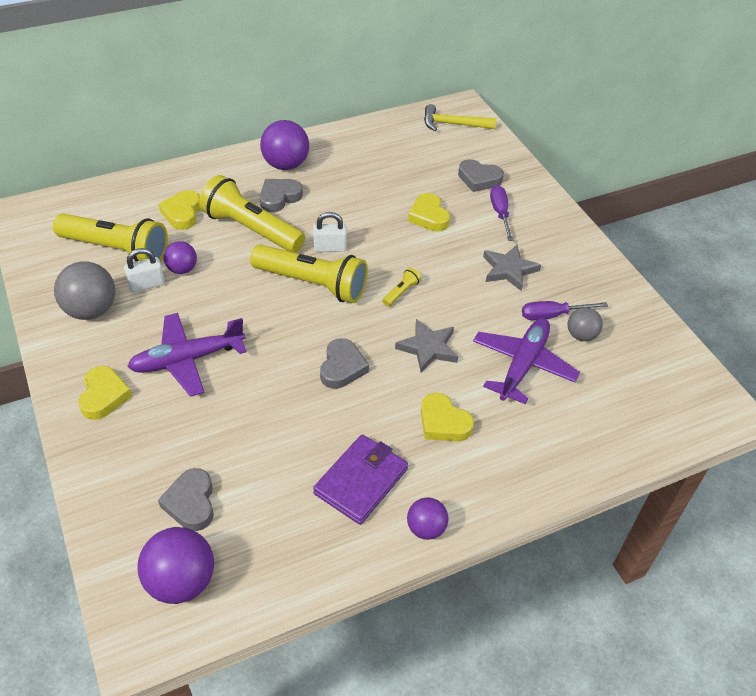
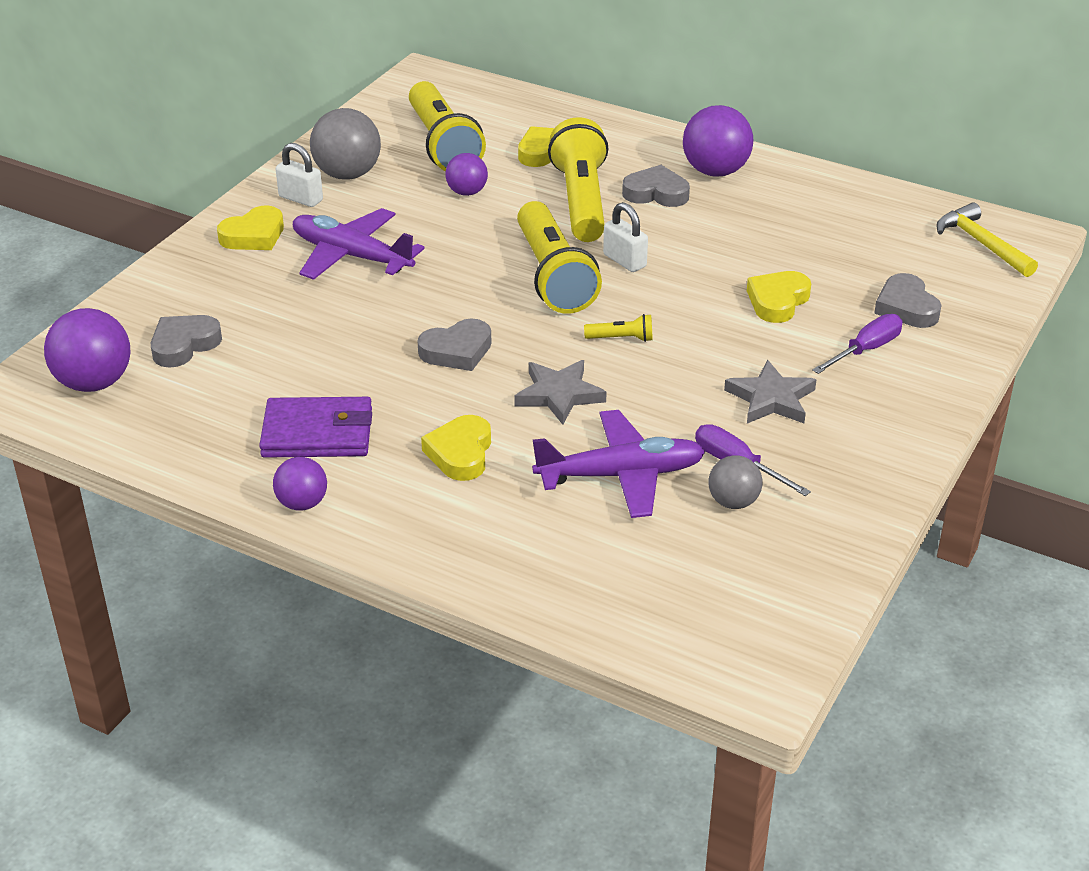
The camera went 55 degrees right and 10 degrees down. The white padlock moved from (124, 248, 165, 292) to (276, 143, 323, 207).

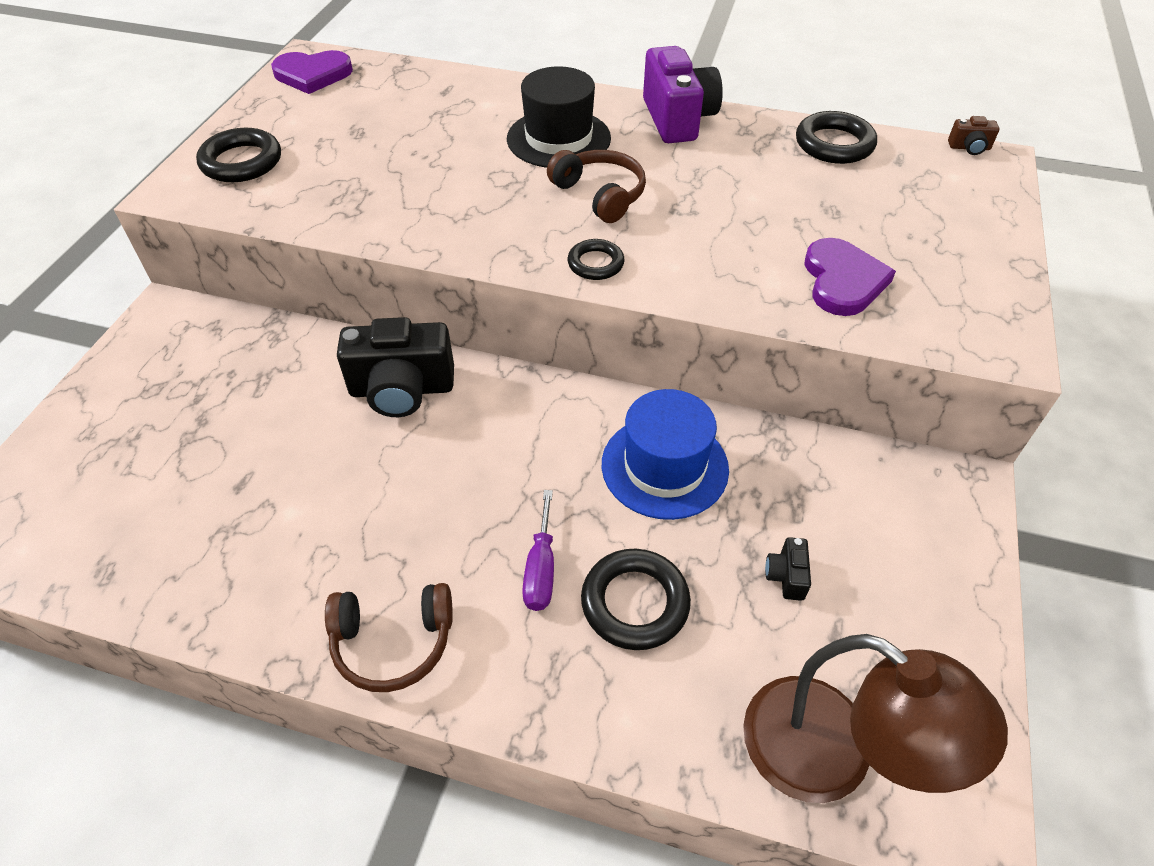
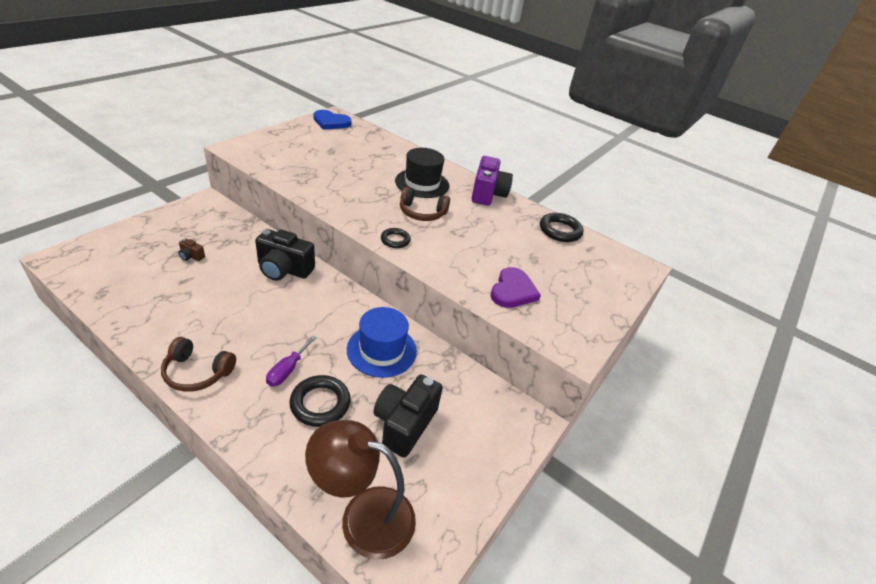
The camera went 15 degrees right and 10 degrees down. The brown camera moved from (948, 116, 999, 155) to (178, 238, 205, 261). The brown lamp at (743, 634, 1008, 803) turned 135 degrees clockwise. The purple heart at (271, 50, 353, 94) became the blue heart at (313, 110, 352, 130). The black camera at (765, 537, 811, 601) changed to 2.30 times the size. The brown headphones at (547, 150, 646, 223) turned 120 degrees clockwise. The black ring at (196, 128, 281, 182) disappeared.

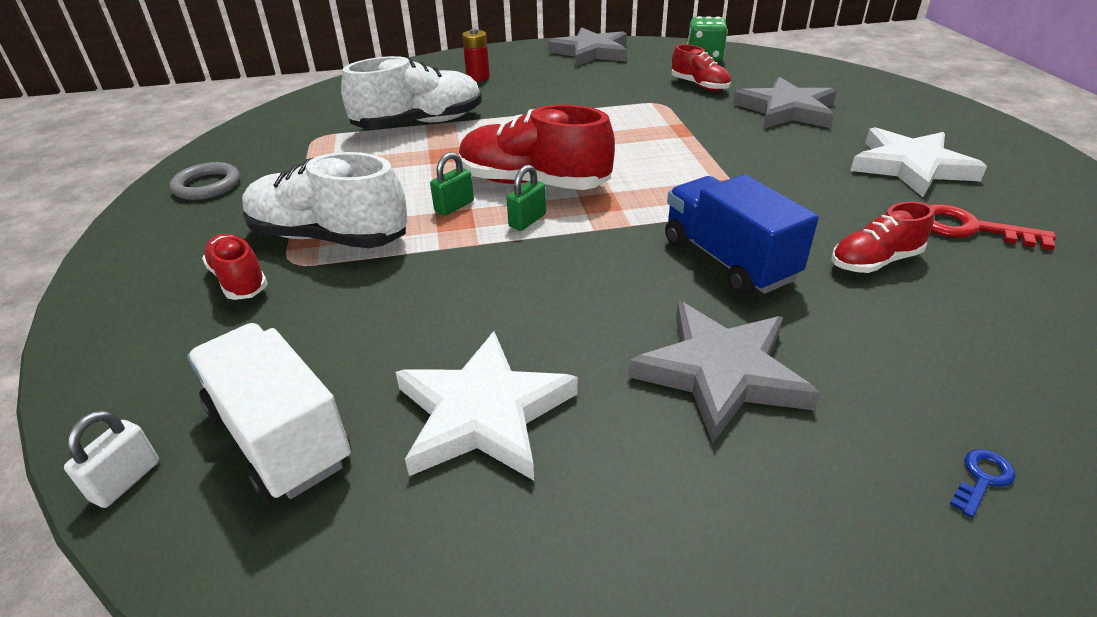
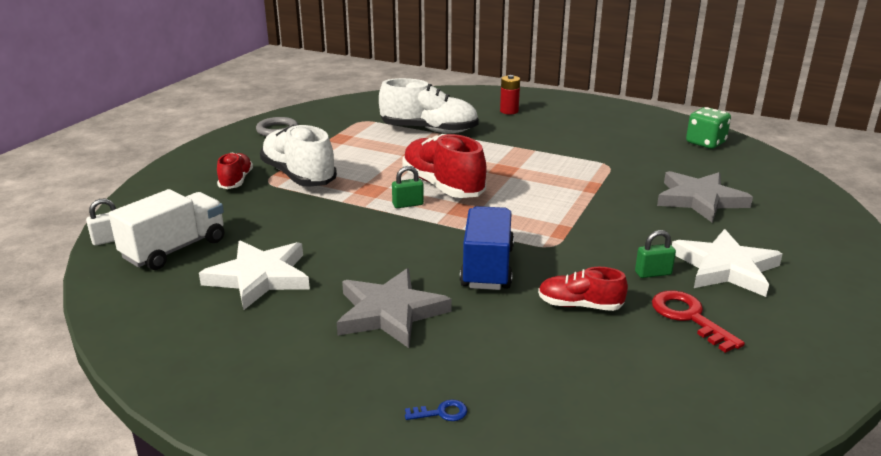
The camera went 35 degrees right and 10 degrees down. The white truck at (187, 323, 351, 502) turned 45 degrees clockwise. The green padlock moved from (430, 152, 474, 216) to (635, 230, 676, 278). The grey star at (548, 27, 627, 67) disappeared. The red shoe at (671, 44, 731, 91) disappeared.

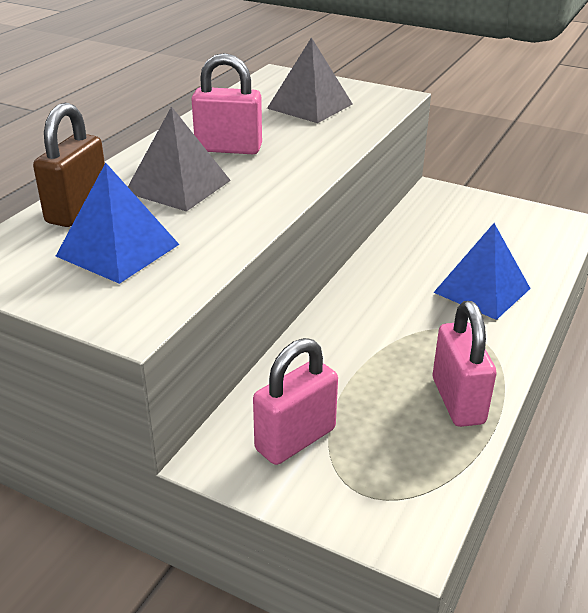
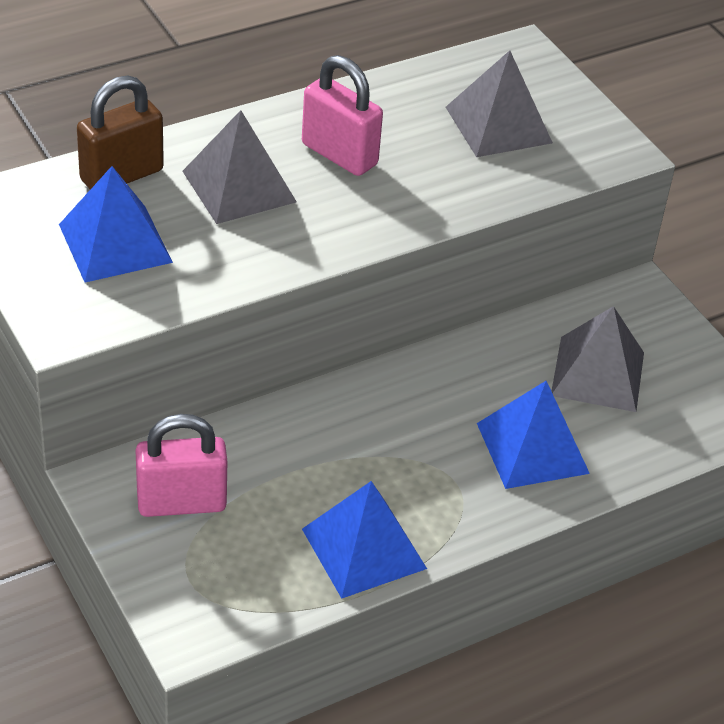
The camera went 30 degrees right and 10 degrees up. The pink padlock at (433, 301, 497, 427) was replaced by the blue pyramid at (302, 481, 427, 599). The grey pyramid at (552, 306, 644, 412) appeared.

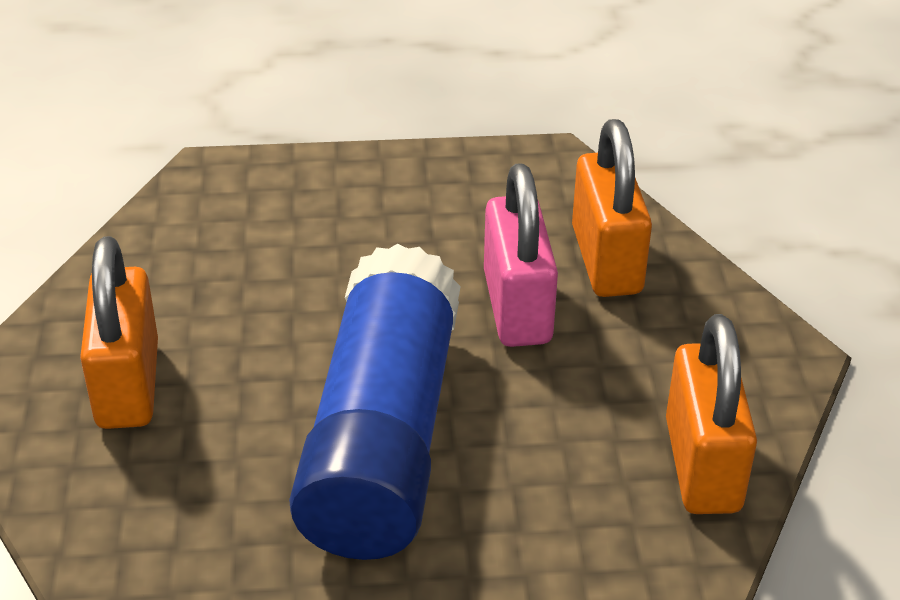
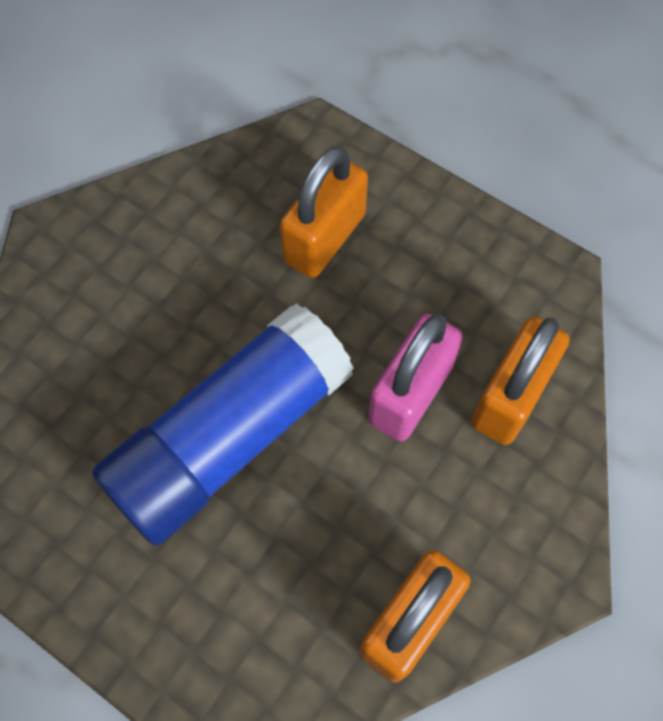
The camera went 40 degrees right and 25 degrees up. The orange padlock moved from (80, 236, 158, 429) to (280, 146, 368, 278).

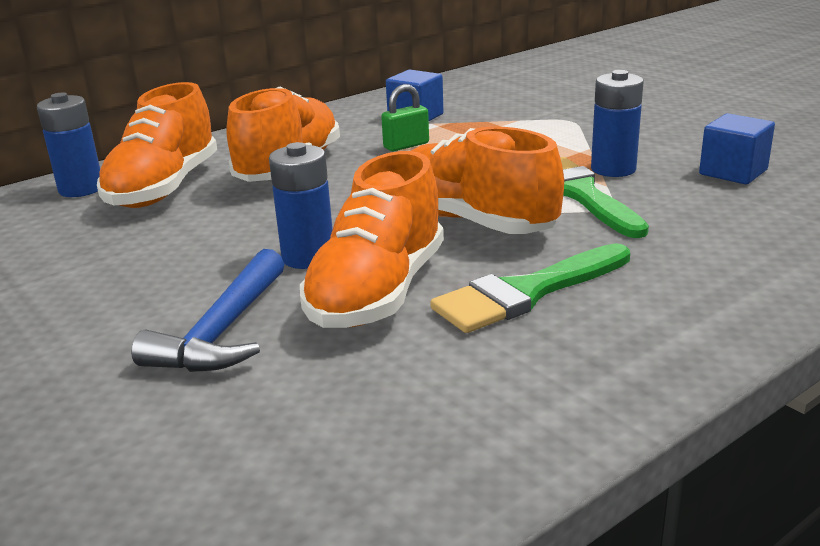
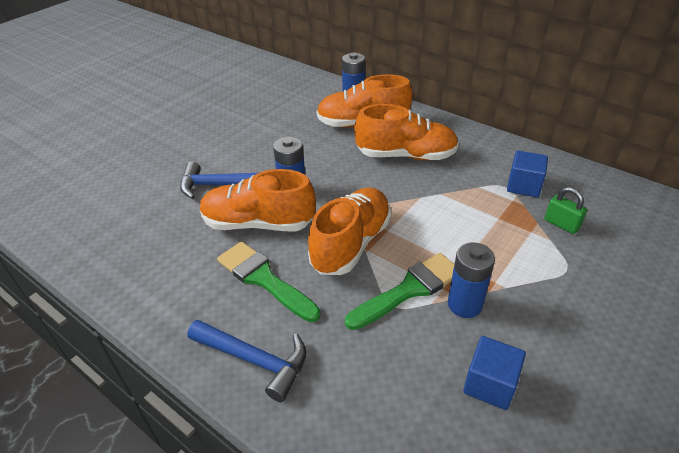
The camera went 75 degrees right and 15 degrees up. The blue hammer at (187, 320, 306, 402) appeared. The green padlock moved from (381, 84, 429, 151) to (544, 187, 587, 234).

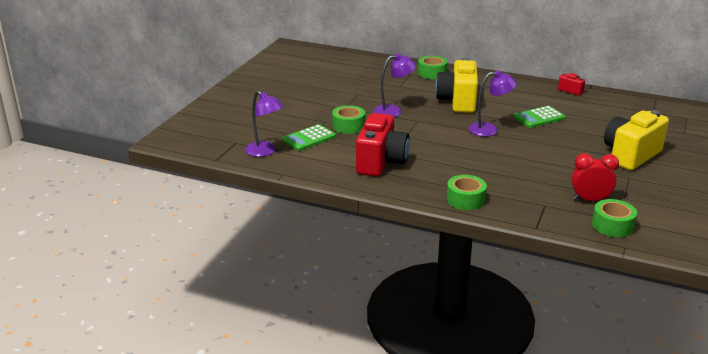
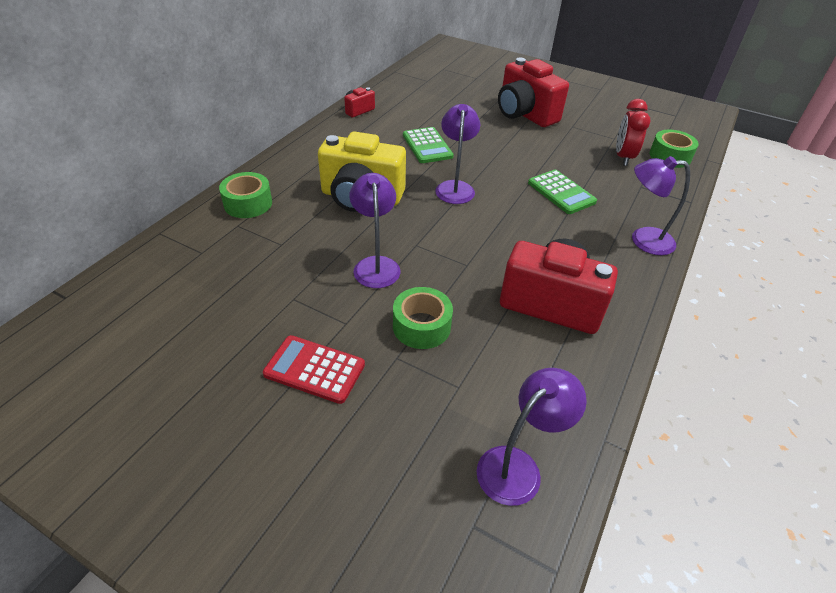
The camera went 85 degrees left and 15 degrees up. The red calculator at (263, 335, 365, 404) appeared. The yellow camera at (604, 110, 669, 170) became the red camera at (498, 57, 569, 127). The green calculator moved from (282, 124, 336, 151) to (528, 170, 597, 214). The green tape at (447, 175, 487, 210) was replaced by the purple lamp at (632, 156, 690, 255).

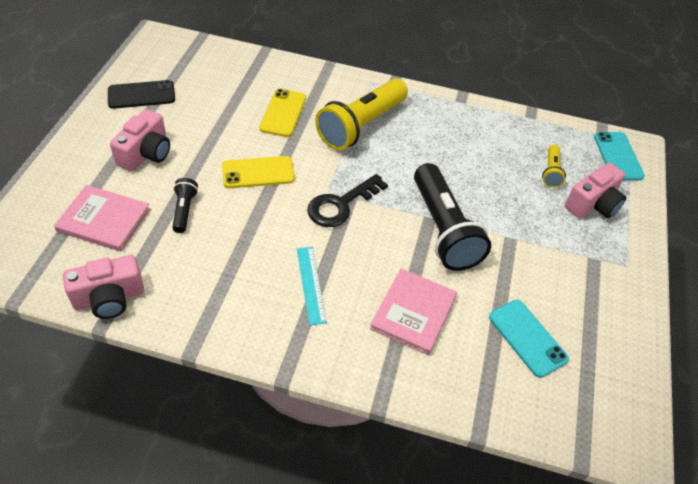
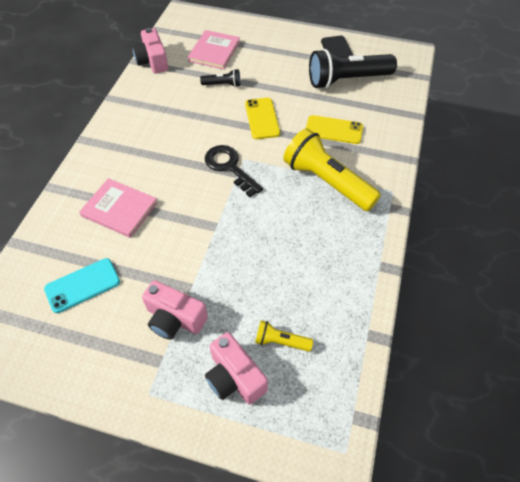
The camera went 95 degrees right and 5 degrees up. The pink camera moved from (110, 109, 170, 171) to (142, 280, 208, 340). The black flashlight moved from (414, 163, 491, 271) to (309, 49, 397, 89). The turquoise ruler at (297, 247, 327, 325) disappeared. The turquoise phone at (594, 132, 645, 181) disappeared.

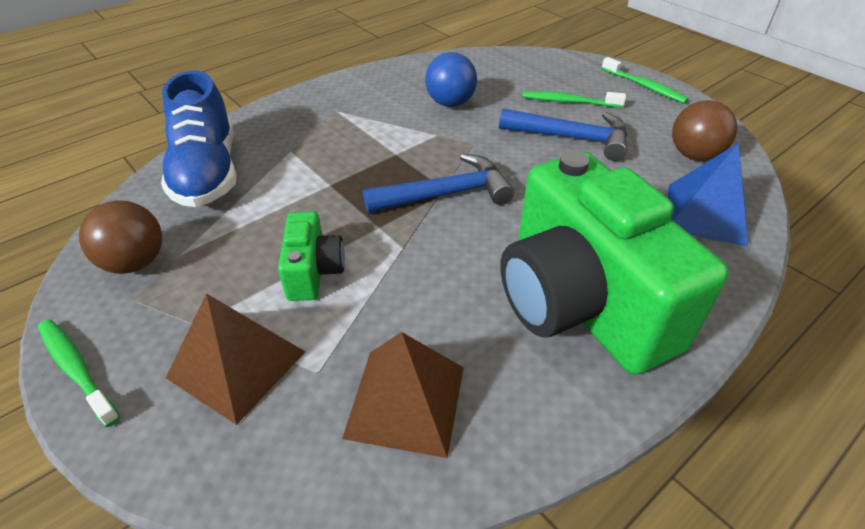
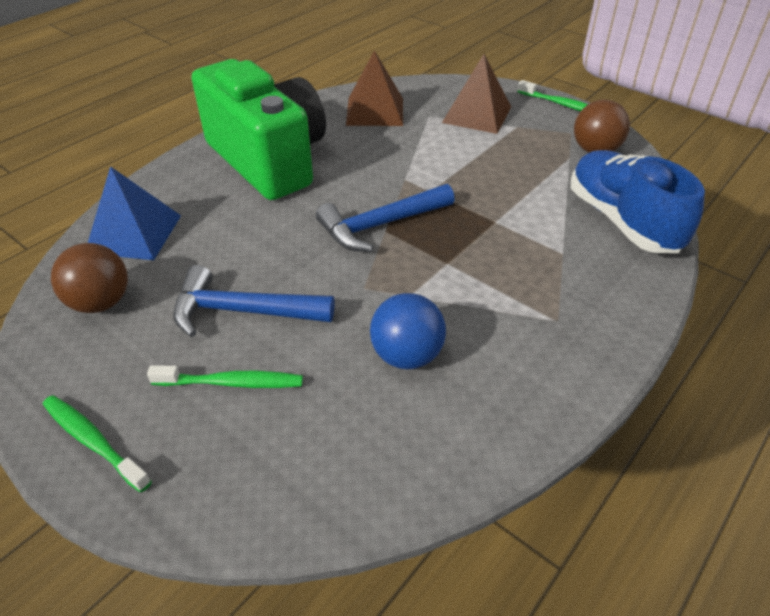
The camera went 170 degrees right and 0 degrees up. The green camera at (278, 211, 345, 301) disappeared.

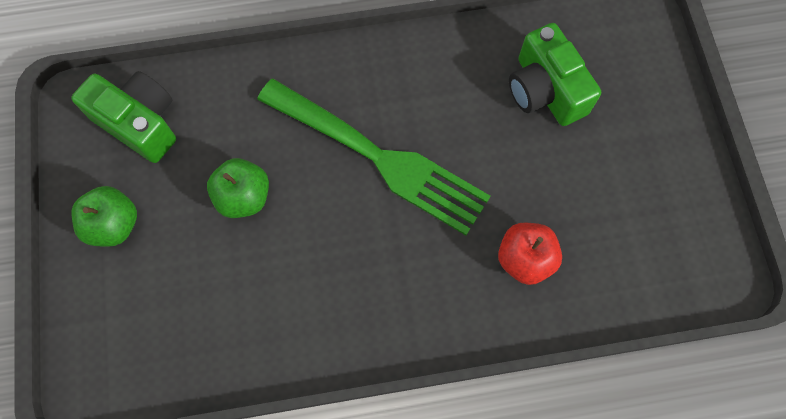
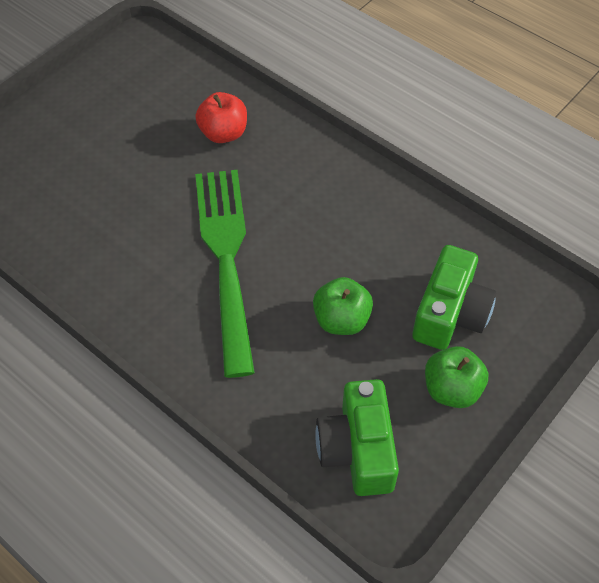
The camera went 130 degrees left and 15 degrees down. The green camera moved from (509, 23, 601, 126) to (412, 245, 496, 350).

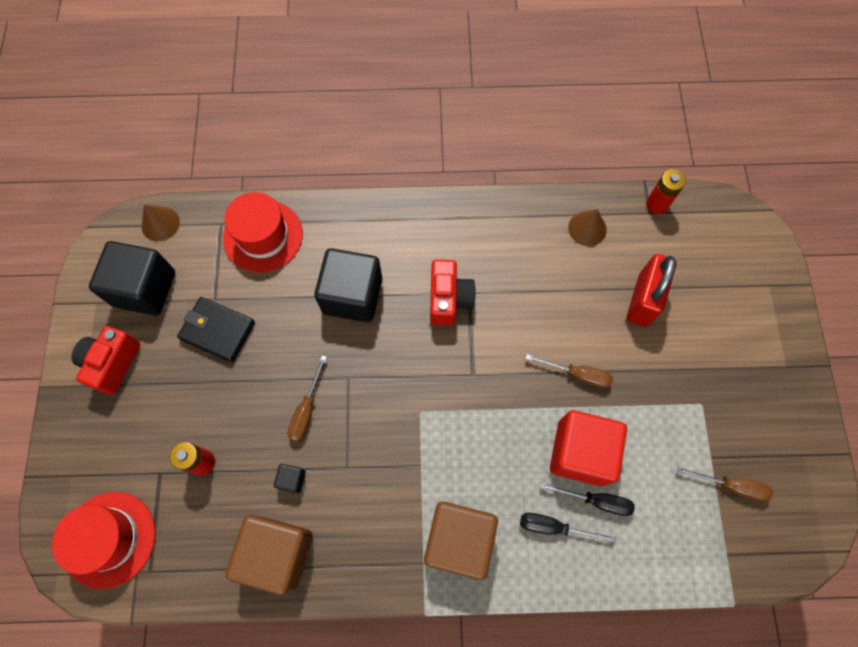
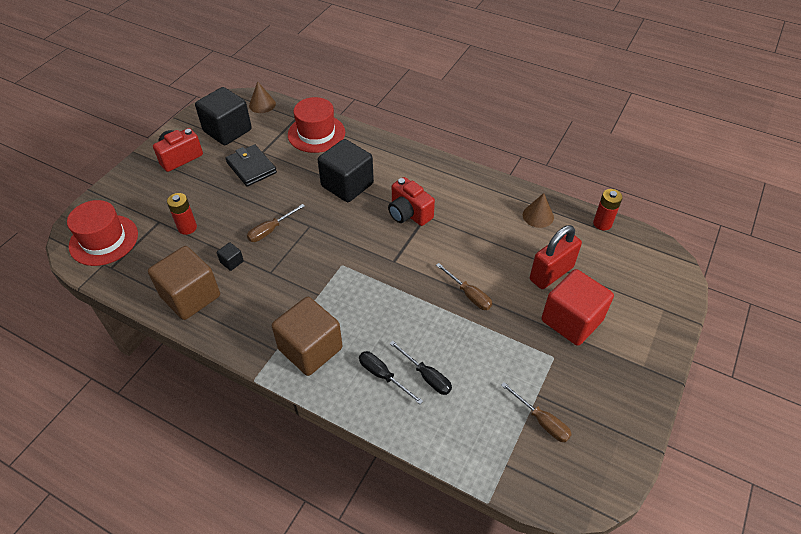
The camera went 30 degrees right and 20 degrees down. The red camera at (430, 260, 476, 326) turned 105 degrees clockwise. The red cube moved from (550, 410, 627, 486) to (542, 269, 614, 346).

